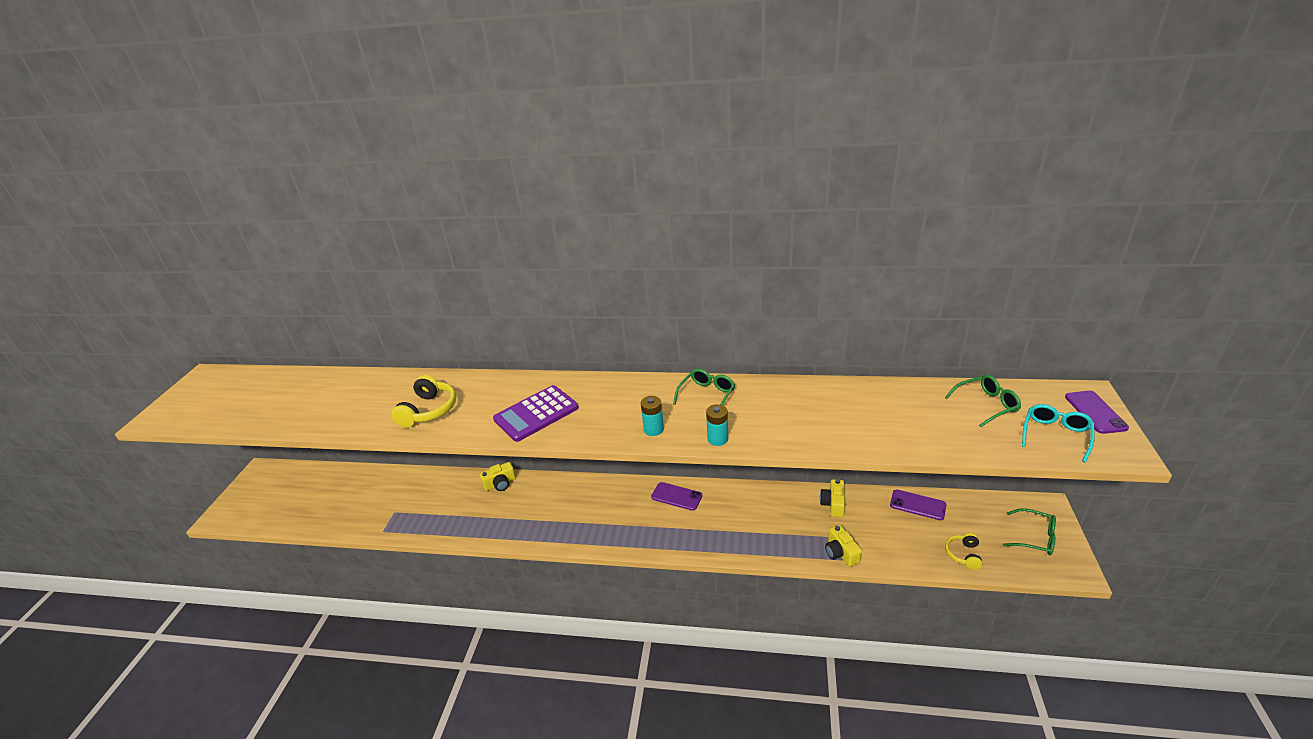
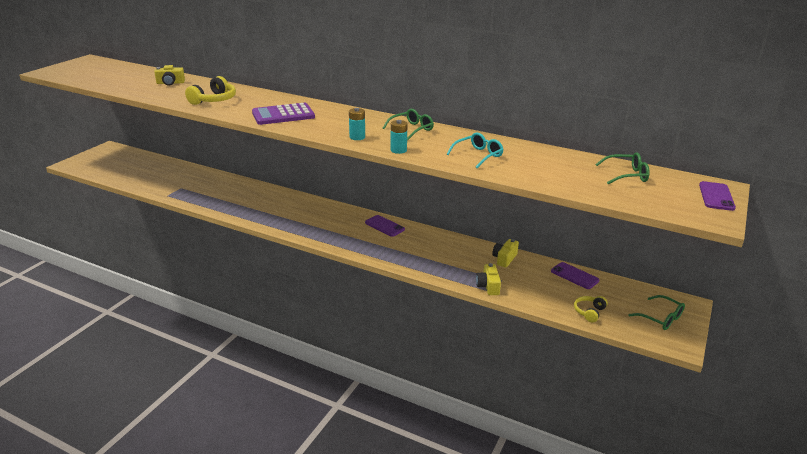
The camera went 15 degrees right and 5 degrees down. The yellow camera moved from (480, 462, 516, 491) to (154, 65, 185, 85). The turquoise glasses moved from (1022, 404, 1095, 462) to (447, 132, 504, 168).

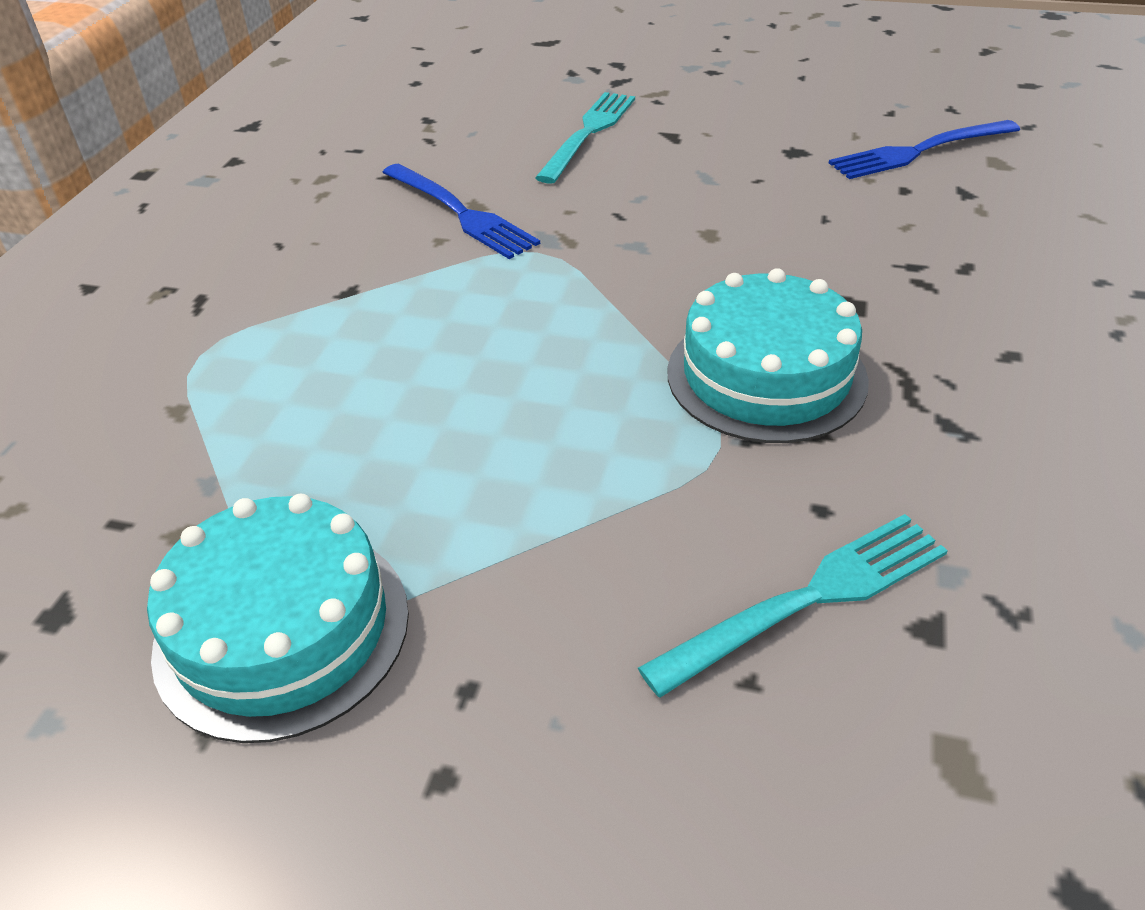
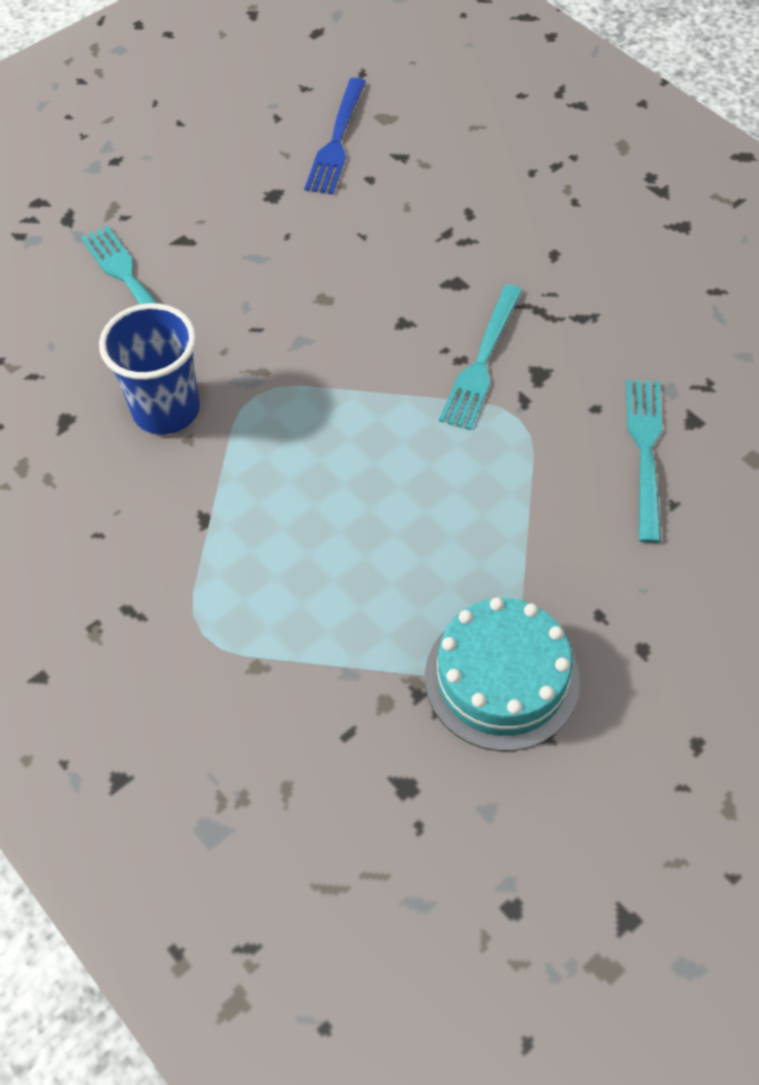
The camera went 55 degrees left and 15 degrees up. The blue fork at (382, 163, 540, 259) was replaced by the blue cup at (99, 303, 200, 435). The turquoise cake at (667, 268, 869, 443) was replaced by the turquoise fork at (439, 284, 523, 430).

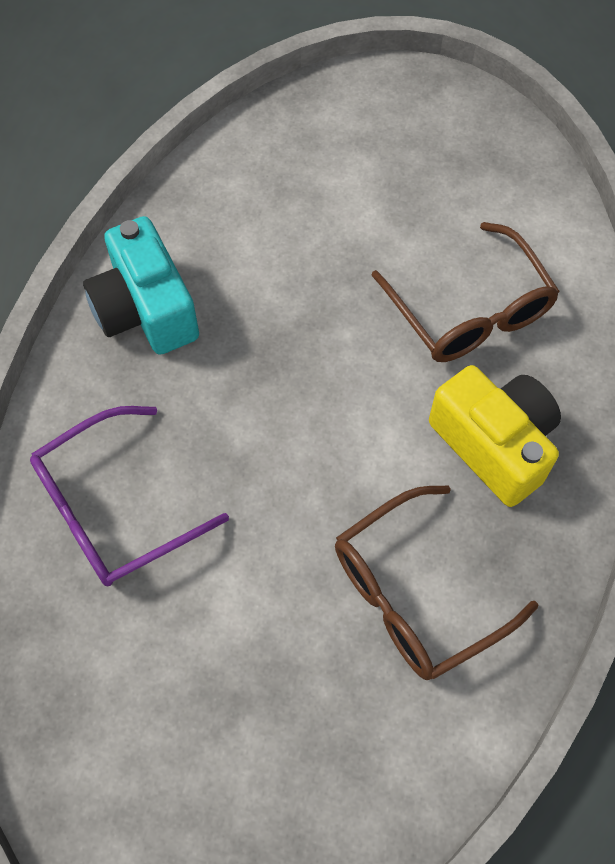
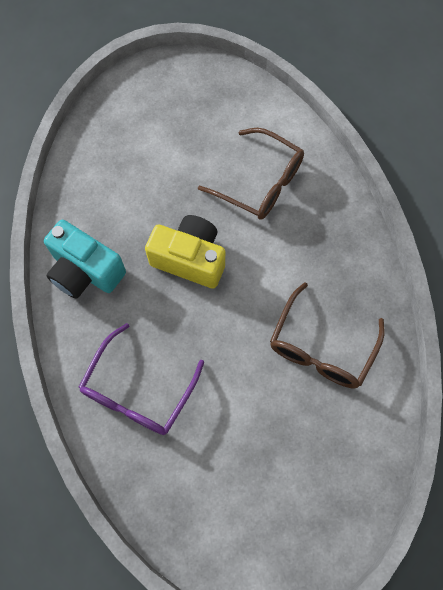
The camera went 30 degrees left and 5 degrees up. The yellow camera moved from (429, 365, 561, 507) to (145, 215, 225, 289).

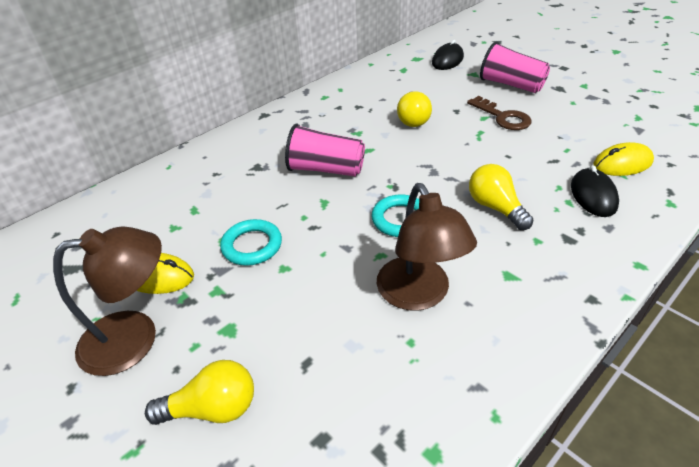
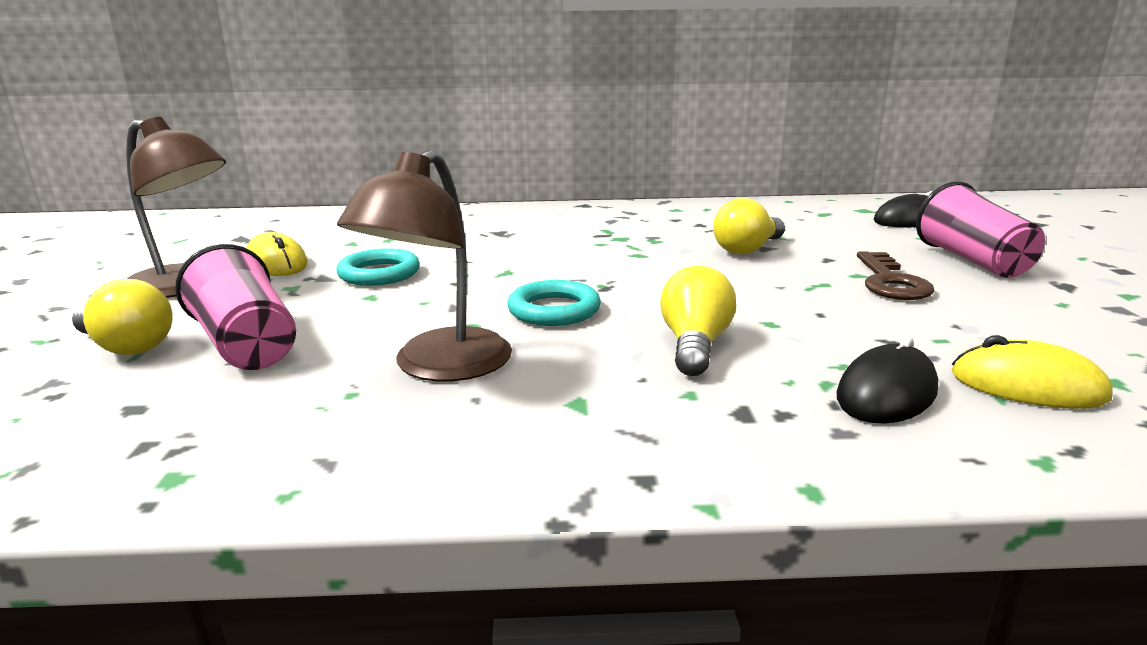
The camera went 40 degrees right and 20 degrees down. The pink cup moved from (285, 124, 365, 177) to (175, 244, 296, 370).

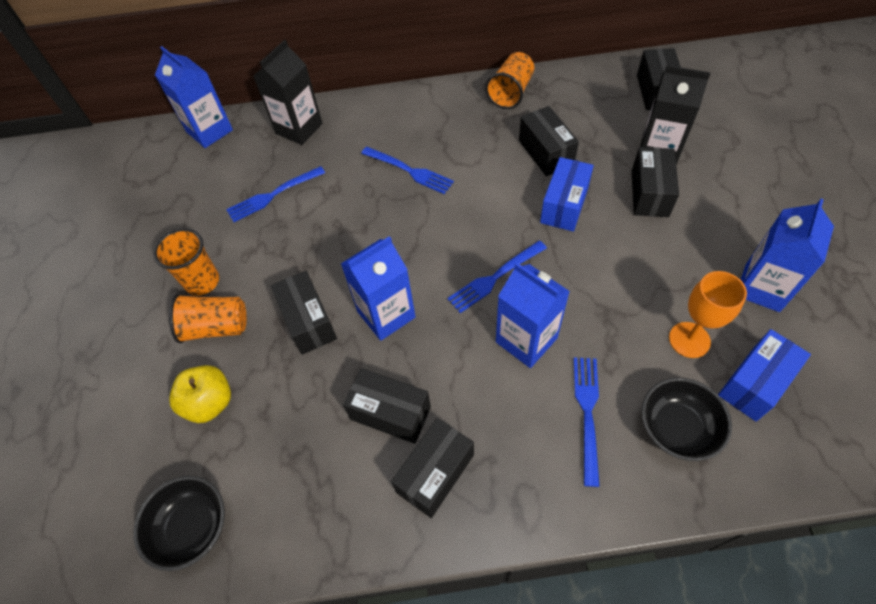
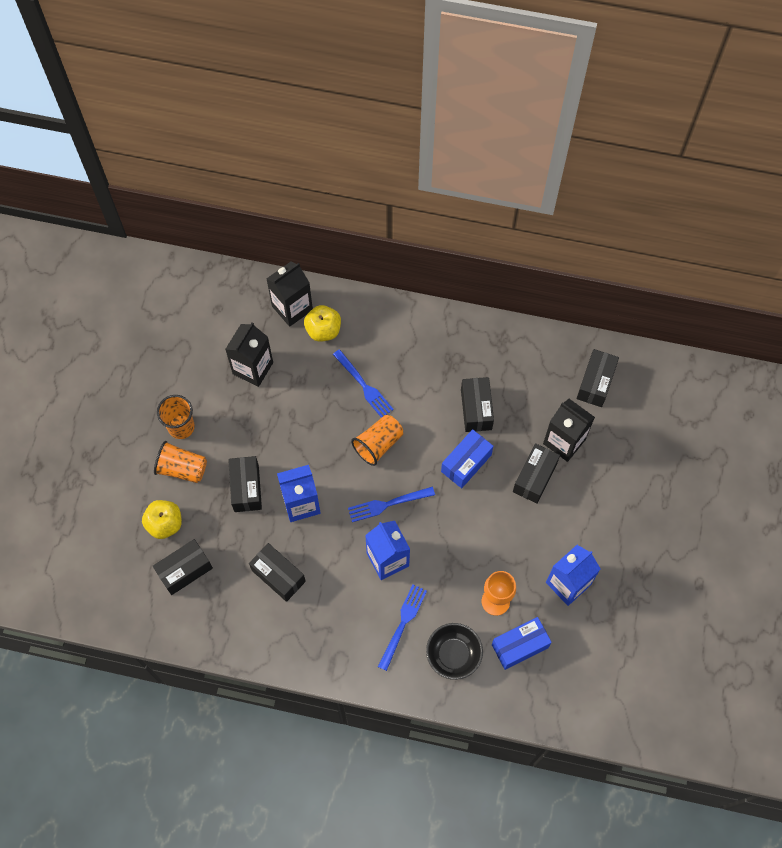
The camera went 15 degrees right and 10 degrees up. The black box moved from (391, 418, 474, 518) to (153, 539, 213, 595). The blue fork at (226, 166, 325, 222) was replaced by the black carton at (225, 322, 273, 387). The yellow apple at (304, 305, 341, 342) appeared. The orange cup moved from (485, 52, 534, 109) to (351, 415, 403, 466). The black bowl at (133, 476, 225, 571) disappeared. The blue carton at (155, 46, 233, 148) disappeared.

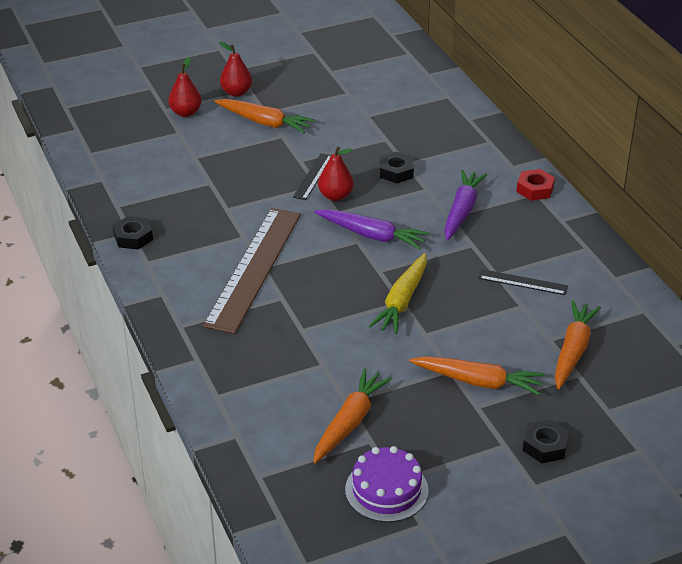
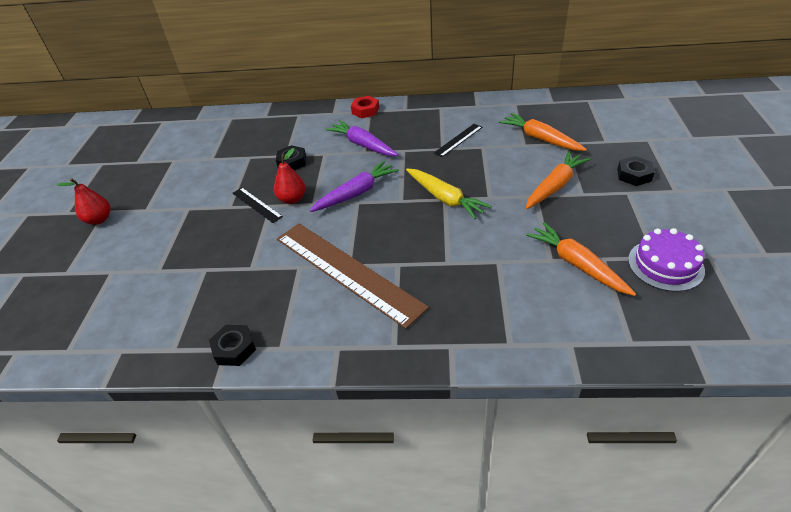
The camera went 60 degrees left and 5 degrees up. The red pear at (168, 57, 201, 117) disappeared. The orange carrot at (214, 99, 315, 133) disappeared.

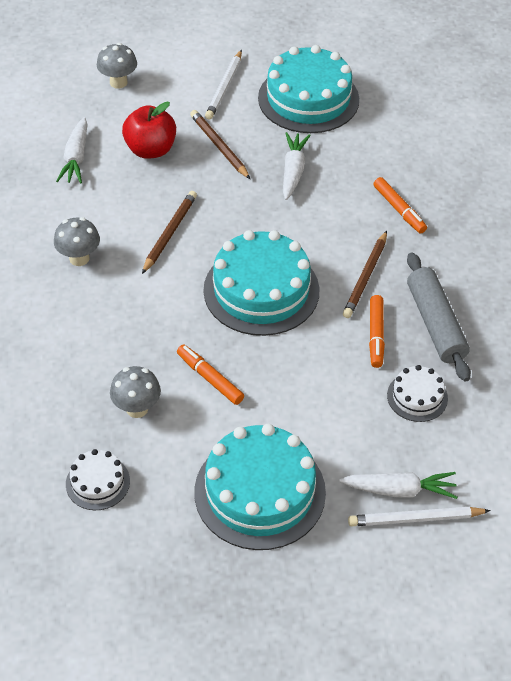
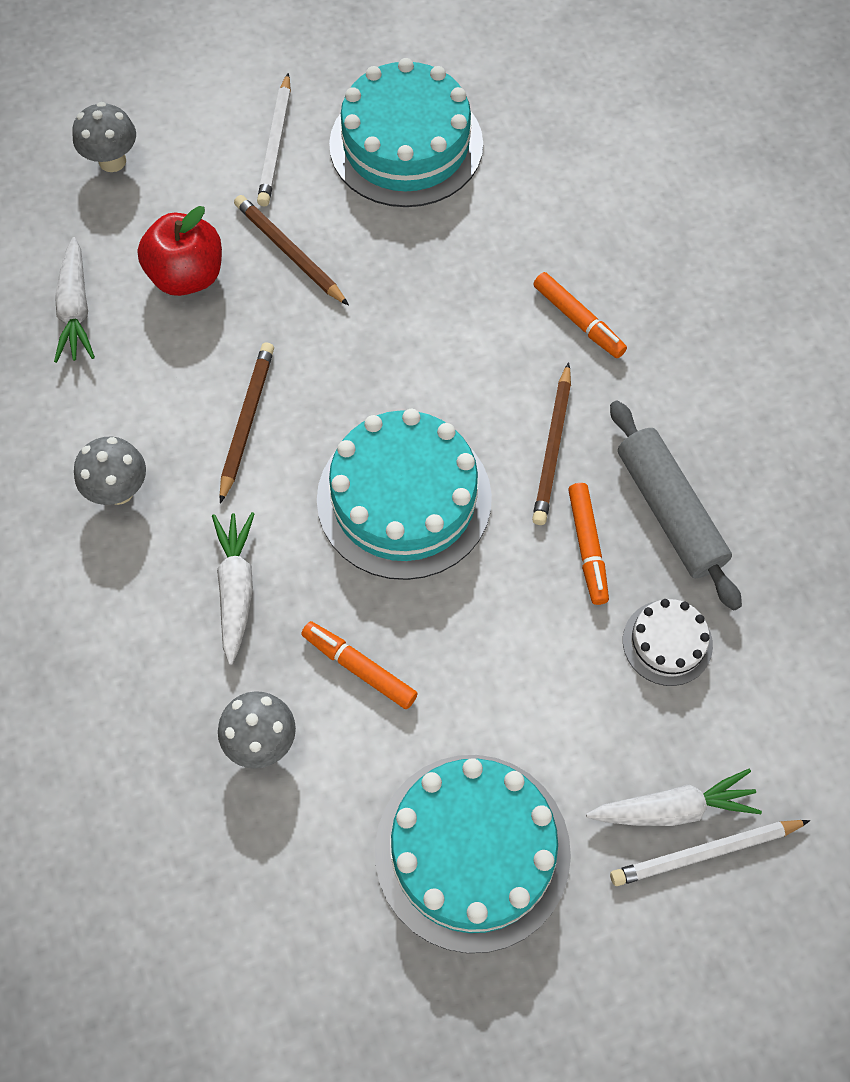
The camera went 10 degrees left and 15 degrees up. The white carrot moved from (283, 132, 311, 200) to (212, 512, 255, 665). The white cake at (66, 449, 130, 510) disappeared.

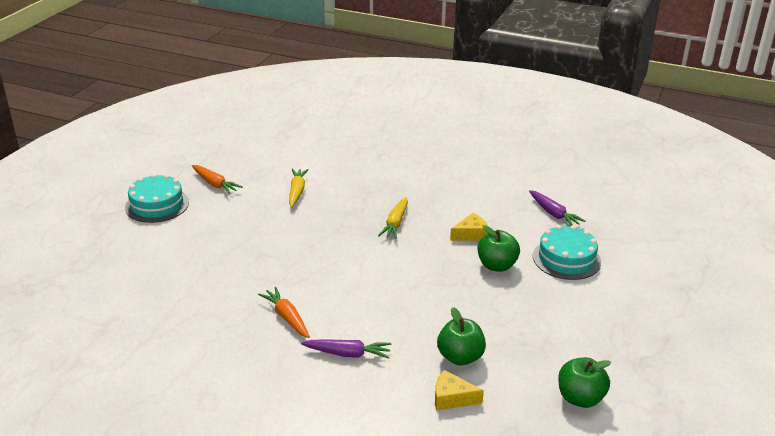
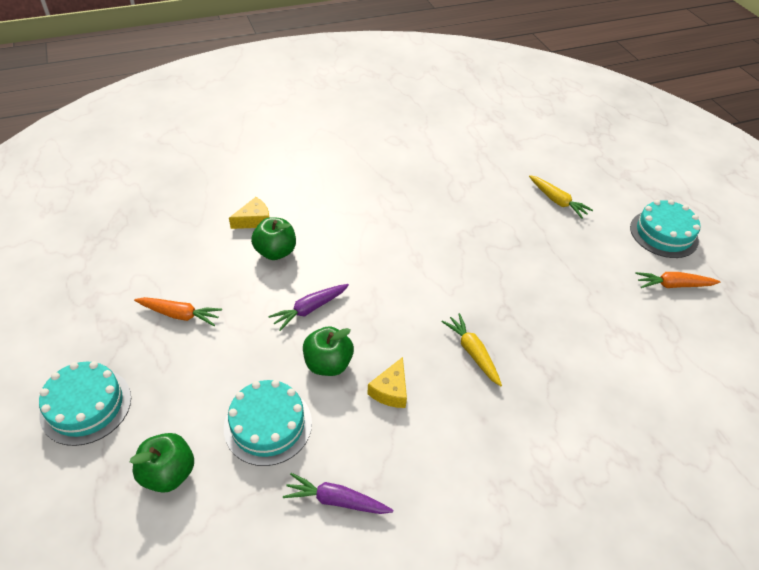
The camera went 135 degrees right and 15 degrees up. The turquoise cake at (39, 361, 131, 446) appeared. The green apple moved from (558, 357, 611, 408) to (130, 433, 194, 493). The orange carrot moved from (258, 287, 310, 338) to (134, 297, 222, 326). The purple carrot moved from (301, 339, 391, 359) to (268, 284, 349, 331). The yellow carrot moved from (289, 169, 309, 207) to (529, 175, 593, 219).

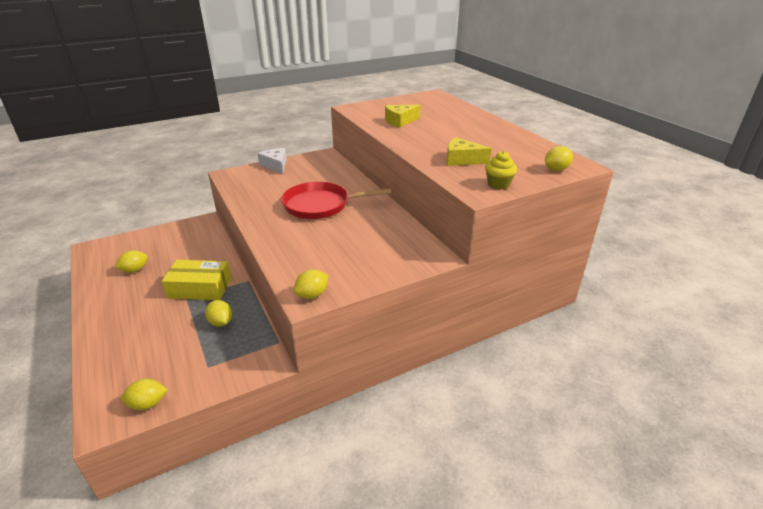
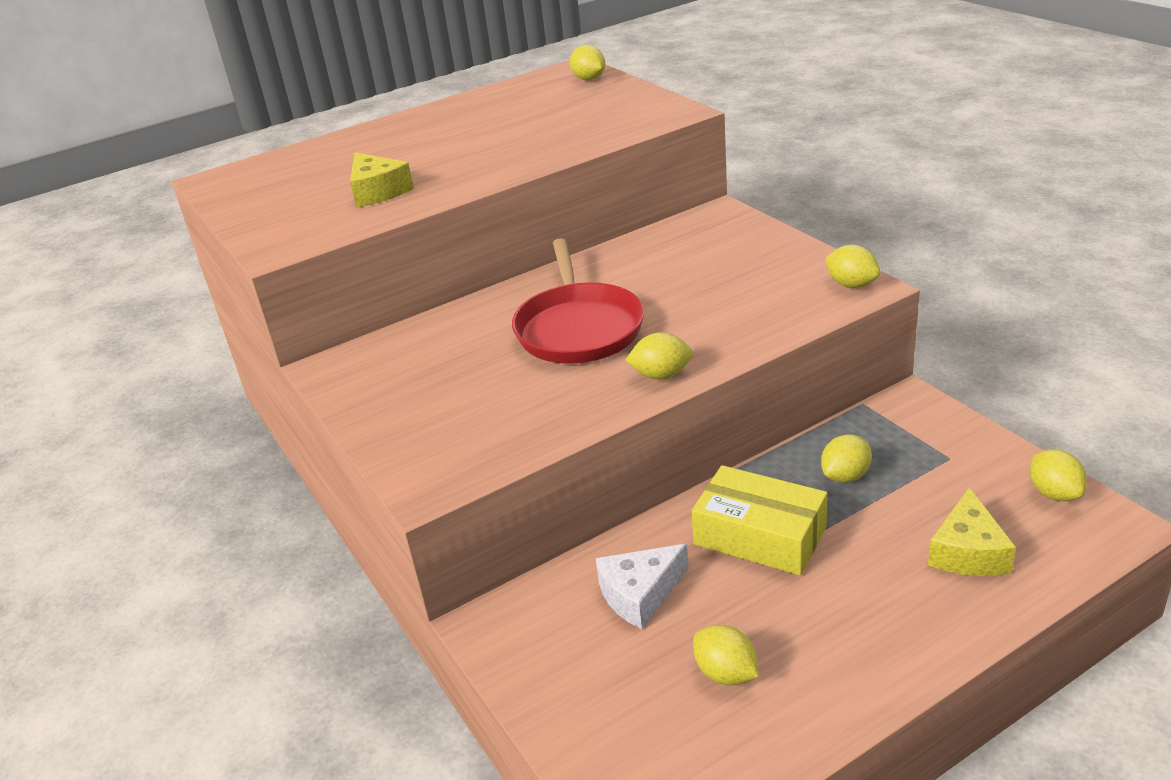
The camera went 90 degrees left and 0 degrees up. The white cheese moved from (257, 148, 287, 174) to (596, 544, 689, 629). The yellow lemon at (625, 332, 693, 380) appeared. The yellow box at (162, 260, 231, 300) turned 60 degrees counterclockwise. The yellow cheese moved from (446, 137, 492, 166) to (928, 487, 1016, 576). The yellow cupcake at (485, 151, 517, 190) disappeared.

